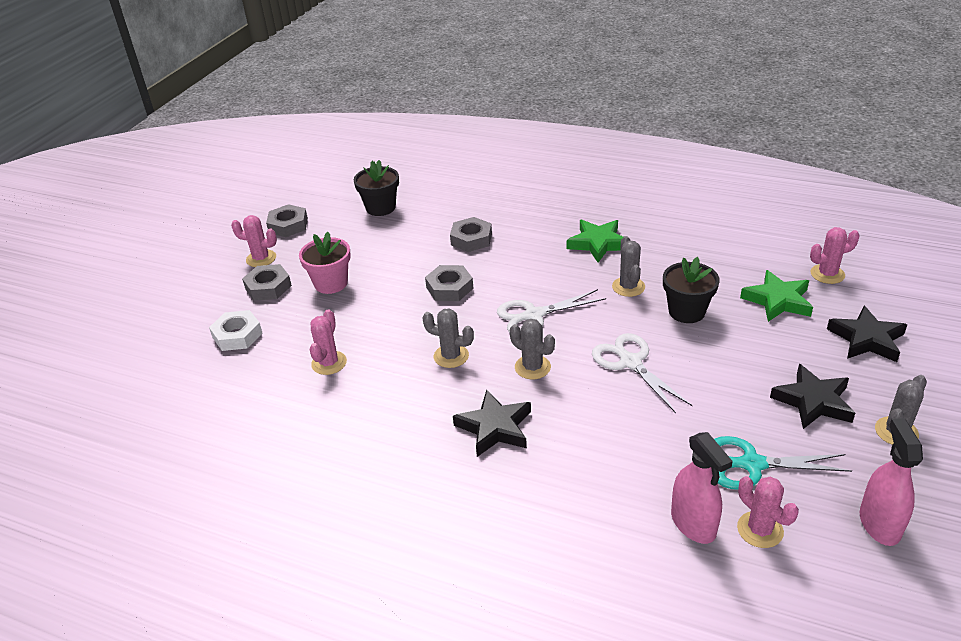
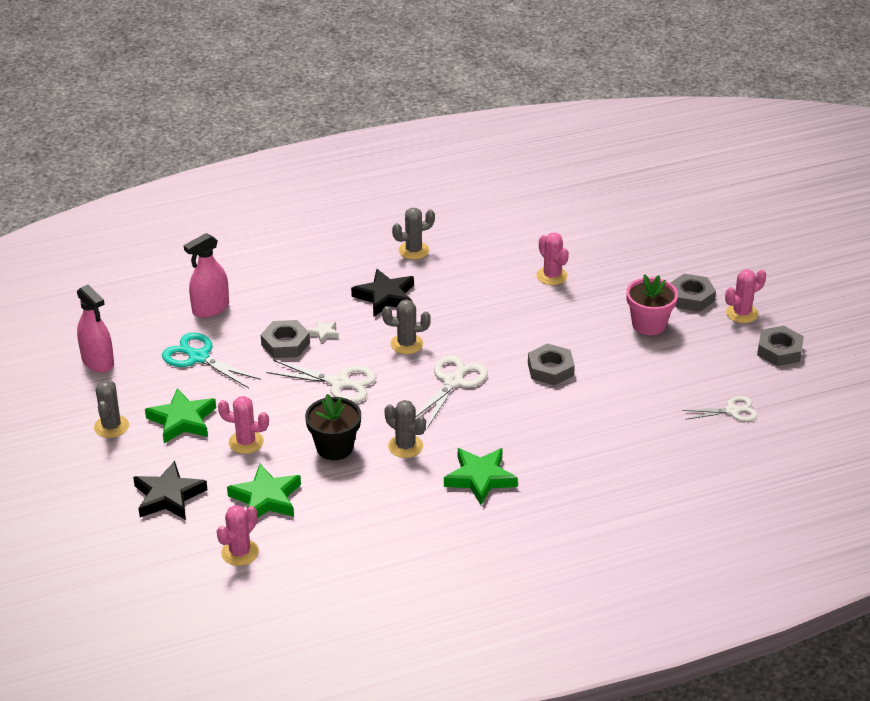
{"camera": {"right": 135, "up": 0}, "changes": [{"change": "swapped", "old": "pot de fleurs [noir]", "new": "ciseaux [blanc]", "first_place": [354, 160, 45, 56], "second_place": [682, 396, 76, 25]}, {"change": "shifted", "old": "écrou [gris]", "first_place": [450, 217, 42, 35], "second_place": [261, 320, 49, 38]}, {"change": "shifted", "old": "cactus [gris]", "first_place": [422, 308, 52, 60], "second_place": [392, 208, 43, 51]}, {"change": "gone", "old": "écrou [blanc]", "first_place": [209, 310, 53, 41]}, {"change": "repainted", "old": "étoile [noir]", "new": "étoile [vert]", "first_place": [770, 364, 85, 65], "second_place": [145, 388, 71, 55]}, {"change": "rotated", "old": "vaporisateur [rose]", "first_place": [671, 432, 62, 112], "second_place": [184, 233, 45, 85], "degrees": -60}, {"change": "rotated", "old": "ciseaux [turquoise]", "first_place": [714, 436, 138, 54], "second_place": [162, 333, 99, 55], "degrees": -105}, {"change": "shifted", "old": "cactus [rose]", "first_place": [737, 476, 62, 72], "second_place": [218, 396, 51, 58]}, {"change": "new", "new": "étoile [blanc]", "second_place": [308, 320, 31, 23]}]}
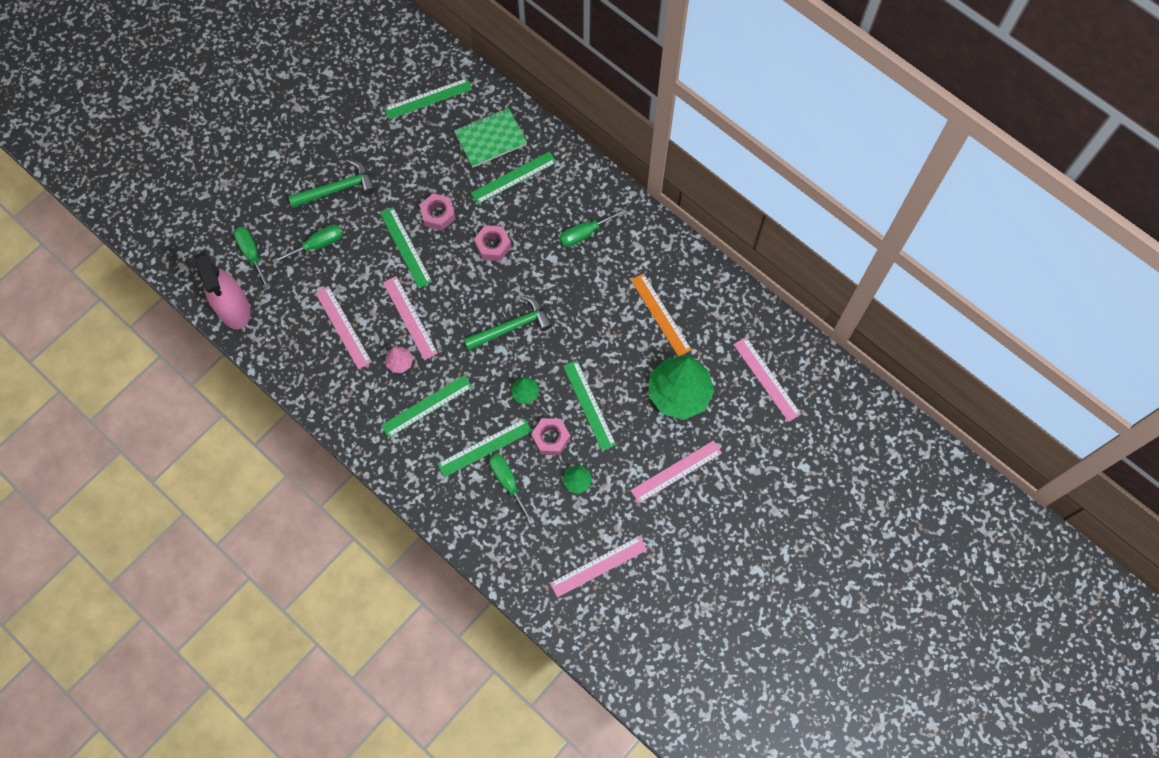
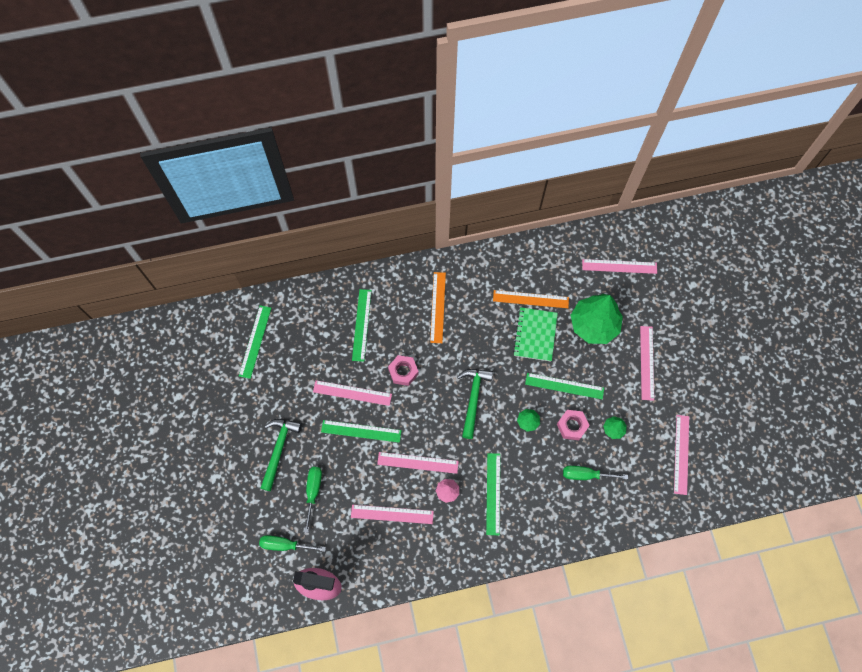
{"camera": {"right": -55, "up": 0}, "changes": [{"change": "shifted", "old": "carnet [vert]", "first_place": [454, 108, 73, 60], "second_place": [513, 307, 45, 55]}, {"change": "swapped", "old": "écrou [rose]", "new": "règle [rose]", "first_place": [420, 193, 36, 38], "second_place": [313, 380, 79, 26]}, {"change": "swapped", "old": "tournevis [vert]", "new": "règle [orange]", "first_place": [559, 208, 68, 39], "second_place": [430, 272, 16, 71]}, {"change": "gone", "old": "règle [vert]", "first_place": [438, 418, 94, 59]}]}
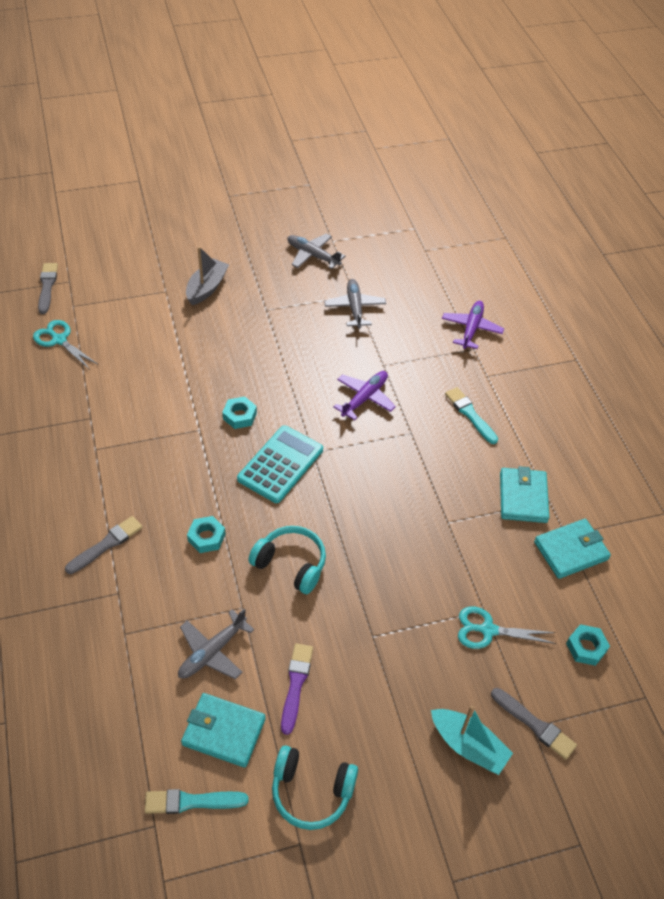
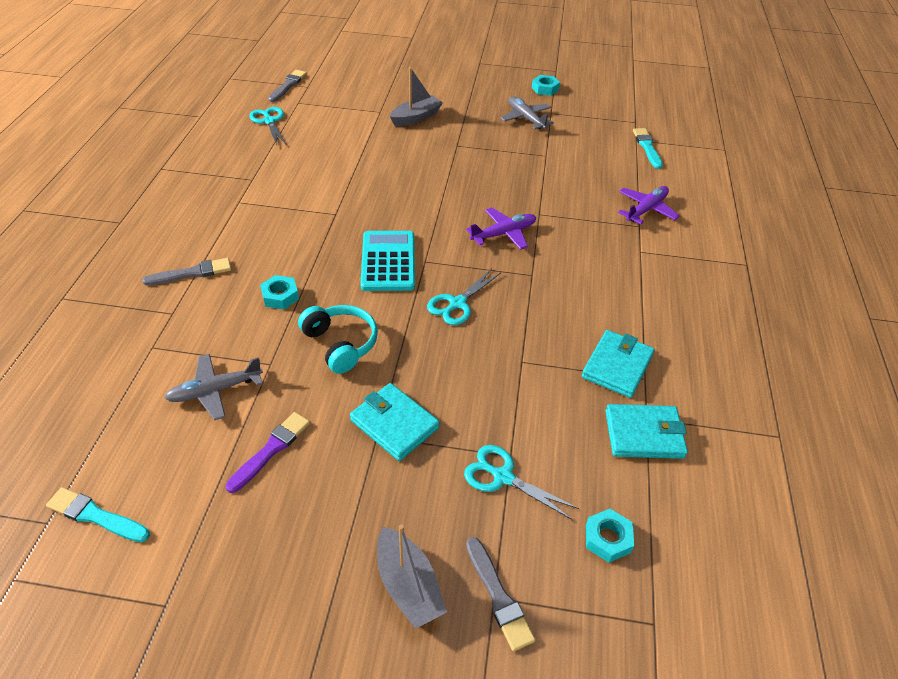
{"camera": {"right": 25, "up": -5}, "changes": [{"change": "gone", "old": "avion [gris]", "first_place": [324, 279, 62, 50]}, {"change": "shifted", "old": "pinceau [turquoise]", "first_place": [445, 387, 53, 57], "second_place": [633, 128, 30, 41]}, {"change": "shifted", "old": "écrou [turquoise]", "first_place": [222, 397, 35, 32], "second_place": [532, 75, 28, 21]}, {"change": "rotated", "old": "calculatrice [turquoise]", "first_place": [237, 425, 86, 78], "second_place": [360, 231, 55, 60], "degrees": -60}, {"change": "shifted", "old": "portefeuille [turquoise]", "first_place": [181, 693, 85, 75], "second_place": [350, 383, 90, 78]}, {"change": "repainted", "old": "bateau [turquoise]", "new": "bateau [gris]", "first_place": [431, 705, 82, 70], "second_place": [377, 524, 70, 105]}, {"change": "gone", "old": "casque audio [turquoise]", "first_place": [272, 746, 86, 84]}, {"change": "new", "new": "ciseaux [turquoise]", "second_place": [427, 268, 75, 57]}]}
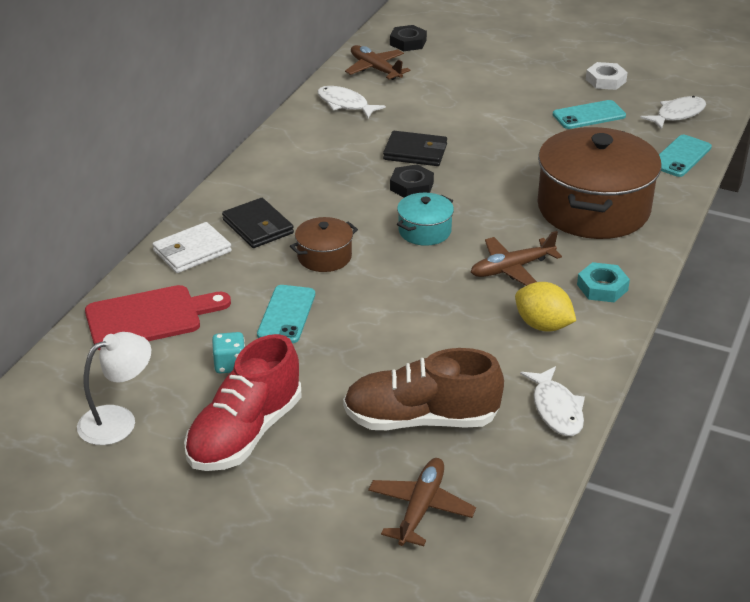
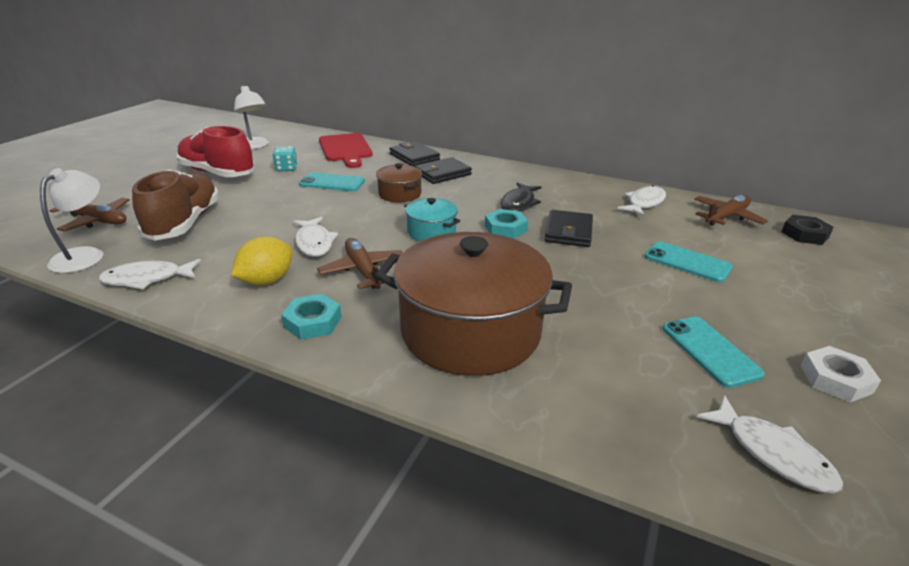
{"camera": {"right": 90, "up": -5}, "changes": [{"change": "shifted", "old": "téléphone [turquoise]", "first_place": [659, 135, 53, 42], "second_place": [644, 241, 89, 41]}, {"change": "repainted", "old": "écrou [noir]", "new": "écrou [turquoise]", "first_place": [390, 164, 44, 34], "second_place": [485, 209, 43, 30]}, {"change": "repainted", "old": "portefeuille [blanc]", "new": "portefeuille [noir]", "first_place": [152, 222, 80, 51], "second_place": [389, 142, 51, 24]}, {"change": "new", "new": "lampe [blanc]", "second_place": [40, 168, 63, 105]}, {"change": "new", "new": "poisson [noir]", "second_place": [501, 182, 40, 30]}, {"change": "new", "new": "poisson [blanc]", "second_place": [293, 217, 45, 40]}]}
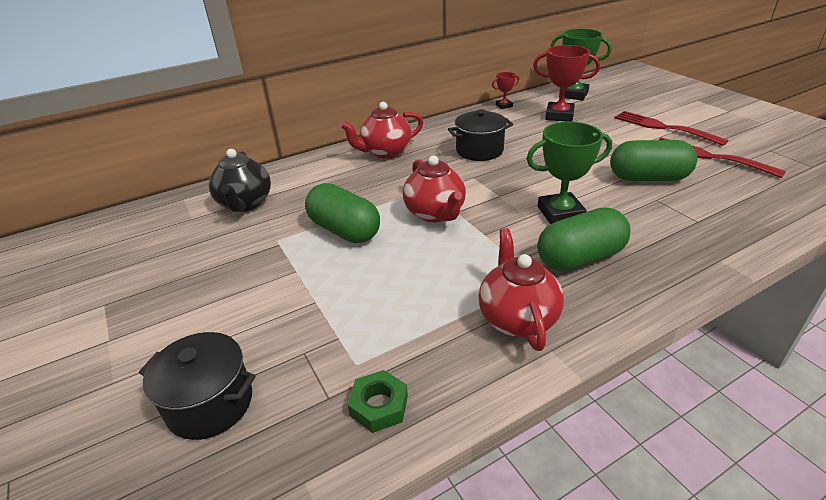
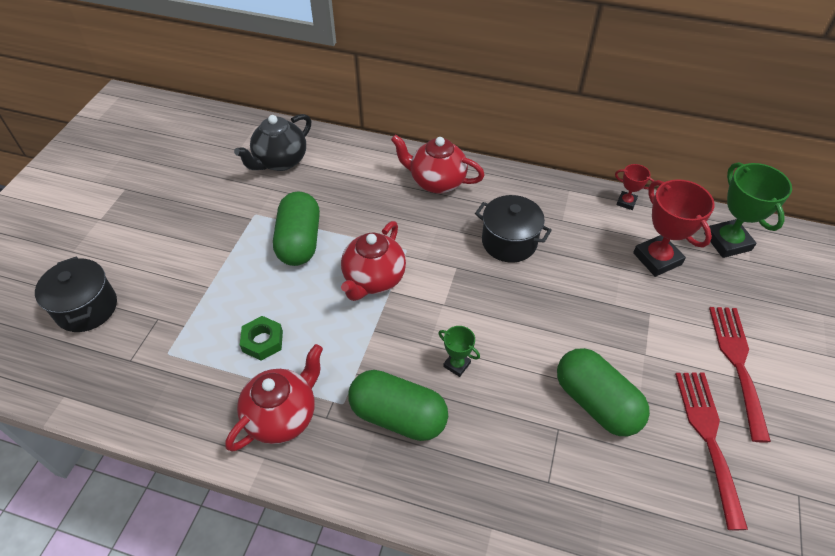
{"camera": {"right": 45, "up": 15}, "changes": [{"change": "scaled", "old": "trophée [vert]", "first_place": [527, 122, 85, 103], "second_place": [438, 326, 42, 51], "factor": 0.51}, {"change": "shifted", "old": "écrou [vert]", "first_place": [348, 370, 60, 63], "second_place": [240, 316, 43, 45]}]}
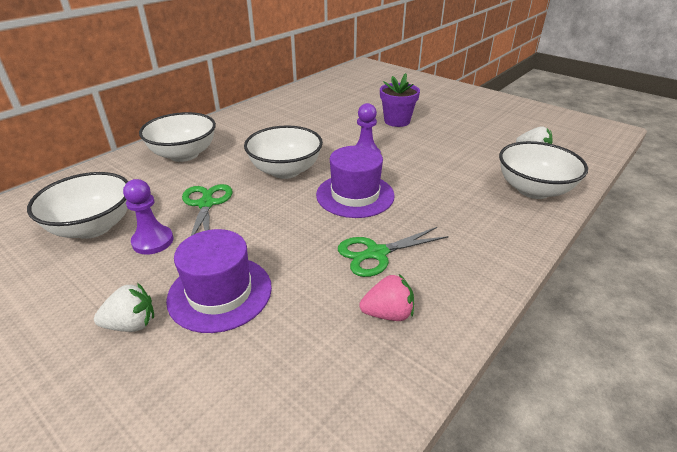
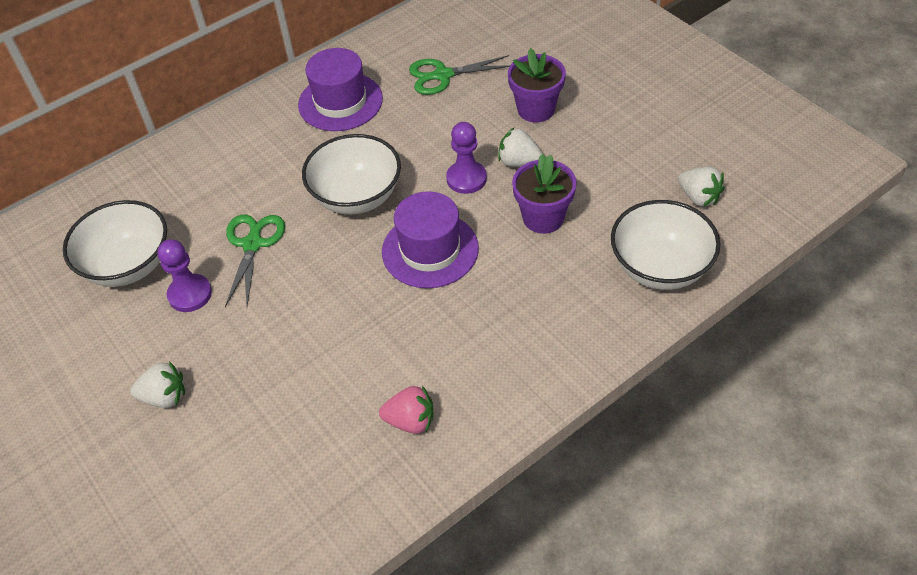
{"camera": {"right": 15, "up": 15}, "changes": [{"change": "gone", "old": "bol [blanc]", "first_place": [139, 112, 77, 50]}, {"change": "shifted", "old": "ciseaux [vert]", "first_place": [338, 227, 111, 50], "second_place": [409, 55, 101, 40]}, {"change": "shifted", "old": "chapeau [violet]", "first_place": [166, 229, 106, 104], "second_place": [298, 48, 85, 83]}, {"change": "new", "new": "fraise [blanc]", "second_place": [498, 128, 45, 39]}, {"change": "new", "new": "pot de fleurs [violet]", "second_place": [512, 154, 65, 80]}]}
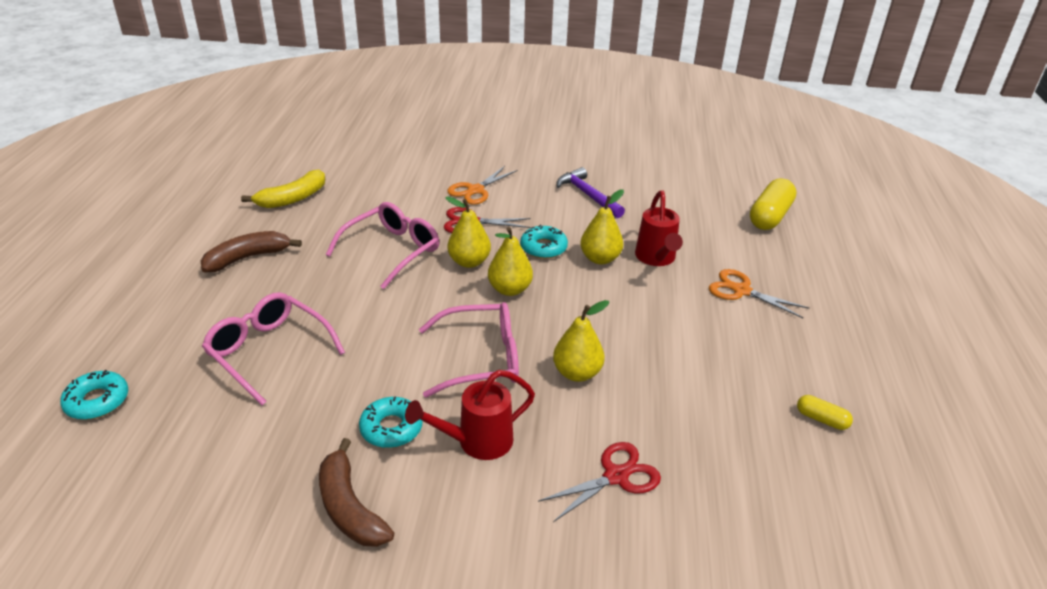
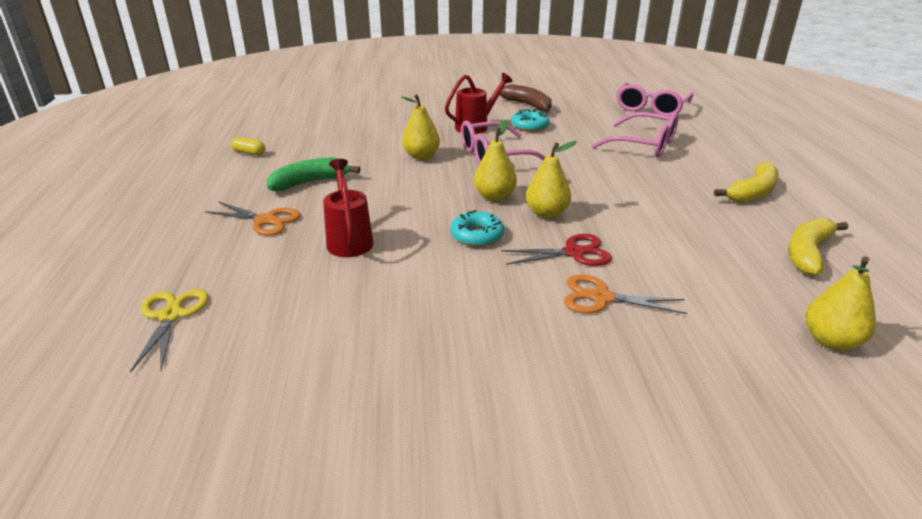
{"camera": {"right": 170, "up": -5}, "changes": [{"change": "rotated", "old": "ciseaux [orange]", "first_place": [447, 166, 70, 39], "second_place": [564, 275, 123, 39], "degrees": -105}, {"change": "gone", "old": "marteau [violet]", "first_place": [557, 167, 68, 51]}, {"change": "swapped", "old": "gélule [jaune]", "new": "ciseaux [jaune]", "first_place": [750, 178, 47, 52], "second_place": [130, 289, 79, 84]}, {"change": "shifted", "old": "poire [jaune]", "first_place": [580, 189, 44, 76], "second_place": [805, 256, 71, 94]}, {"change": "shifted", "old": "lunettes [rose]", "first_place": [326, 202, 113, 87], "second_place": [616, 83, 77, 33]}, {"change": "repainted", "old": "banane [marron]", "new": "banane [jaune]", "first_place": [201, 231, 101, 41], "second_place": [714, 162, 64, 41]}, {"change": "gone", "old": "beignet [turquoise]", "first_place": [60, 370, 68, 50]}, {"change": "gone", "old": "ciseaux [rouge]", "first_place": [538, 442, 123, 80]}, {"change": "new", "new": "banane [vert]", "second_place": [267, 157, 93, 34]}]}
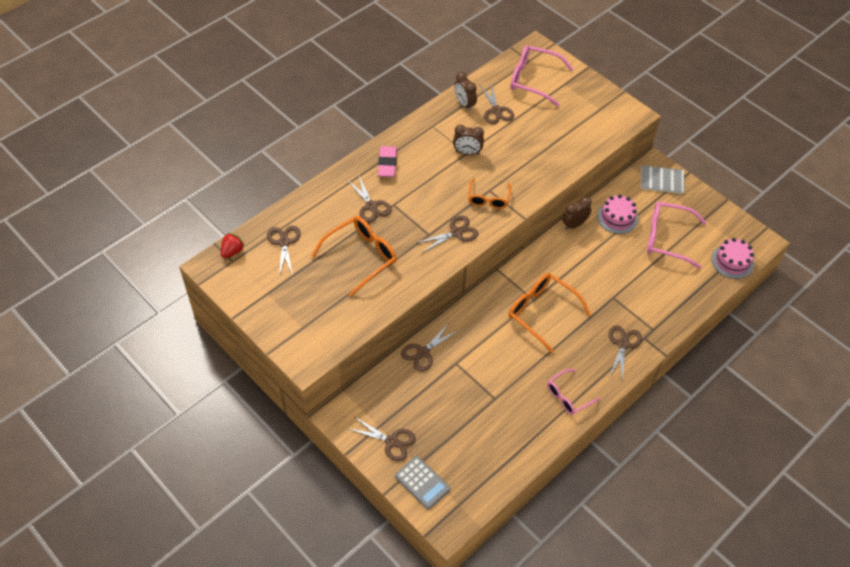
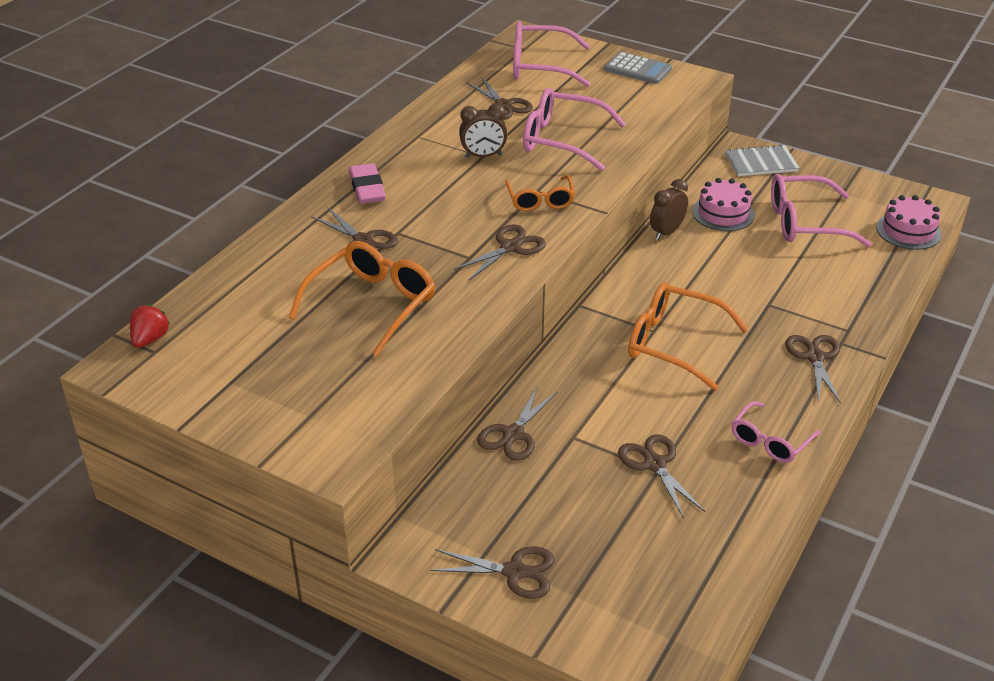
{"camera": {"right": -15, "up": -15}, "changes": [{"change": "gone", "old": "réveil [marron]", "first_place": [454, 72, 23, 39]}, {"change": "shifted", "old": "ciseaux [marron]", "first_place": [267, 226, 34, 50], "second_place": [618, 434, 87, 85]}, {"change": "shifted", "old": "calculatrice [gris]", "first_place": [395, 456, 55, 54], "second_place": [604, 52, 68, 32]}, {"change": "new", "new": "lunettes [rose]", "second_place": [523, 88, 103, 83]}]}
